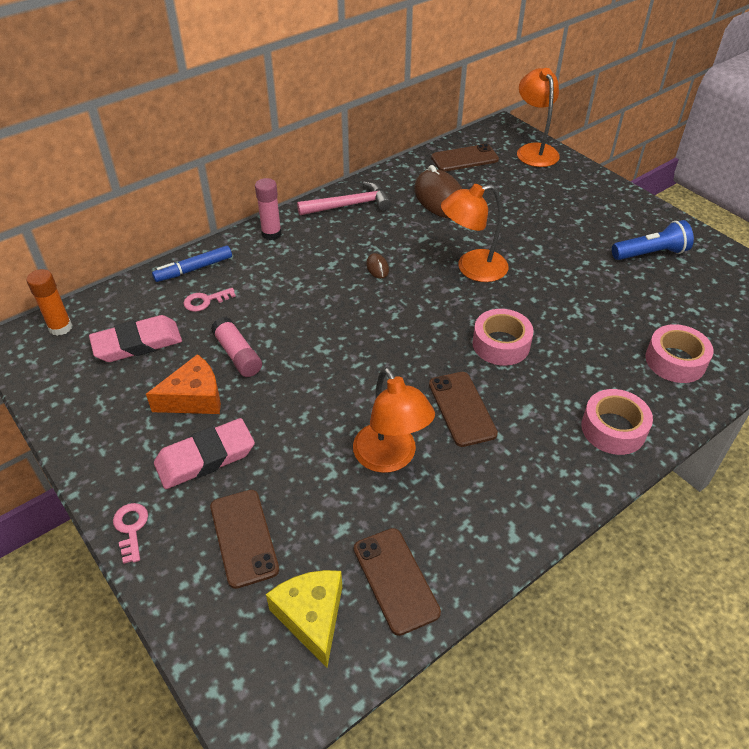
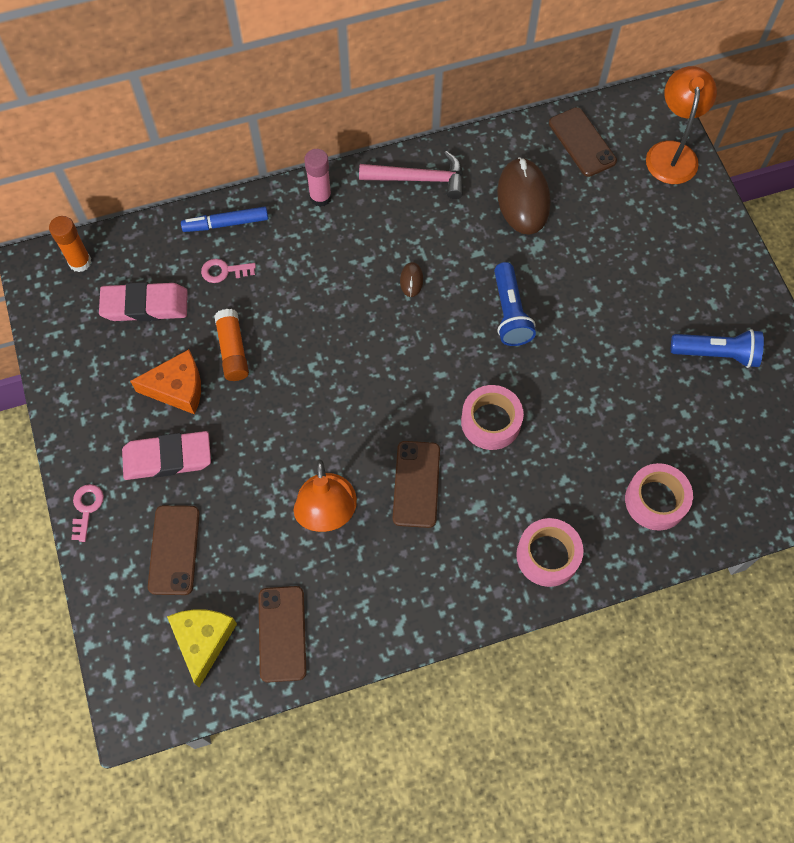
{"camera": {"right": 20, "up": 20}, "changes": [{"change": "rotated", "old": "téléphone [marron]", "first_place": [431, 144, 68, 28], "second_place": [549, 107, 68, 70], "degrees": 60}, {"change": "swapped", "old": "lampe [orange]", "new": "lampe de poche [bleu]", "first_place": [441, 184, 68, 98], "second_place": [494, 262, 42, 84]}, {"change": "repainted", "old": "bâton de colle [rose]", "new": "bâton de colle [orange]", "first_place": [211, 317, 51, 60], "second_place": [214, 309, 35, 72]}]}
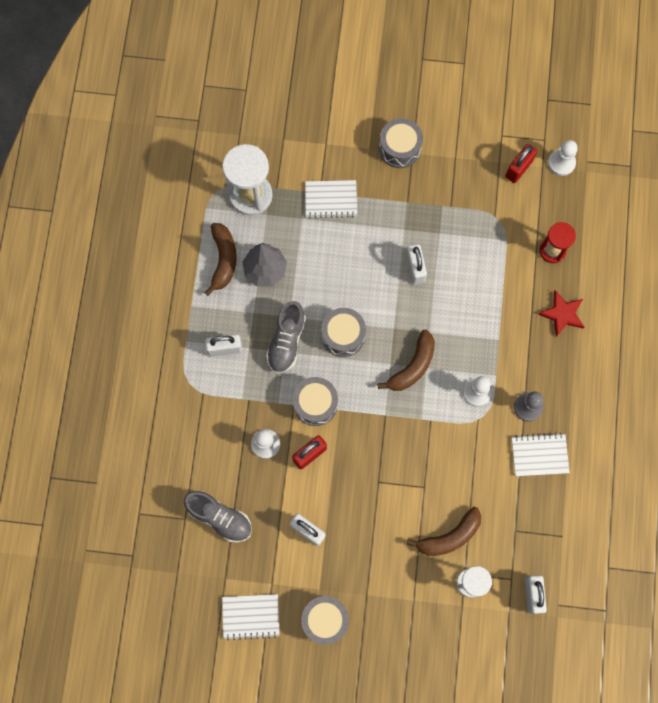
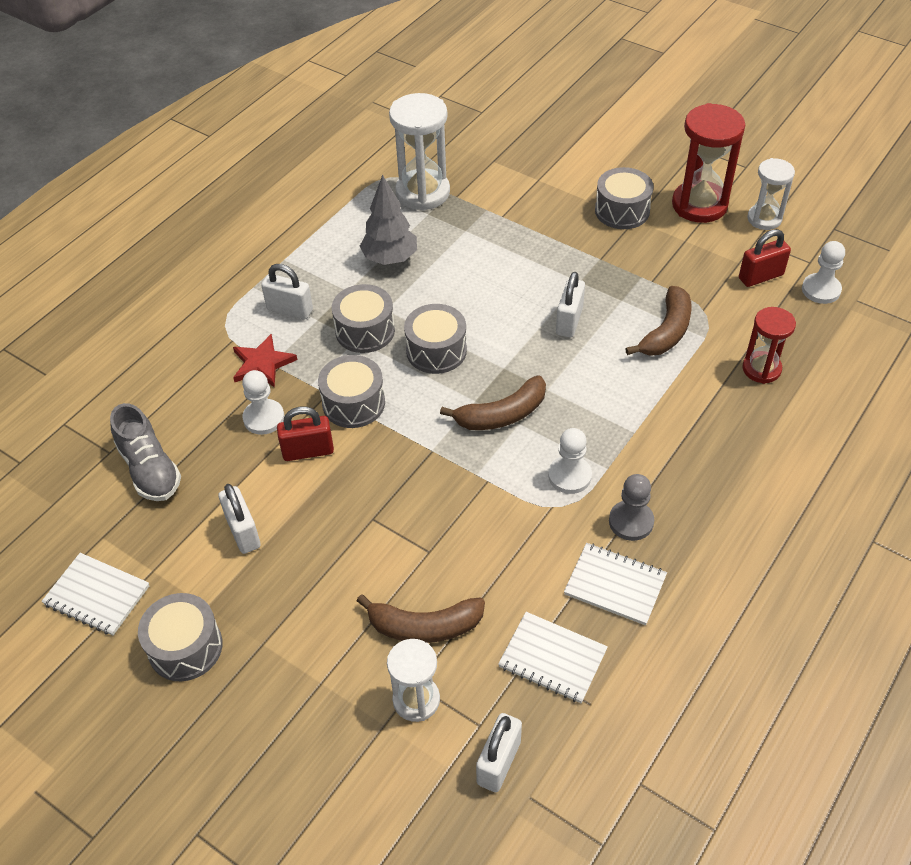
{"camera": {"right": 30, "up": -25}, "changes": [{"change": "shifted", "old": "carnet [blanc]", "first_place": [305, 180, 52, 38], "second_place": [498, 612, 110, 91]}, {"change": "shifted", "old": "banane [marron]", "first_place": [204, 223, 33, 73], "second_place": [625, 286, 67, 70]}, {"change": "shifted", "old": "étoile [rouge]", "first_place": [538, 291, 47, 46], "second_place": [233, 334, 64, 54]}, {"change": "swapped", "old": "chaussure [gris]", "new": "tambour [gris]", "first_place": [266, 301, 40, 72], "second_place": [332, 284, 63, 69]}, {"change": "new", "new": "sablier [rouge]", "second_place": [672, 103, 73, 120]}, {"change": "new", "new": "sablier [blanc]", "second_place": [747, 158, 48, 72]}]}
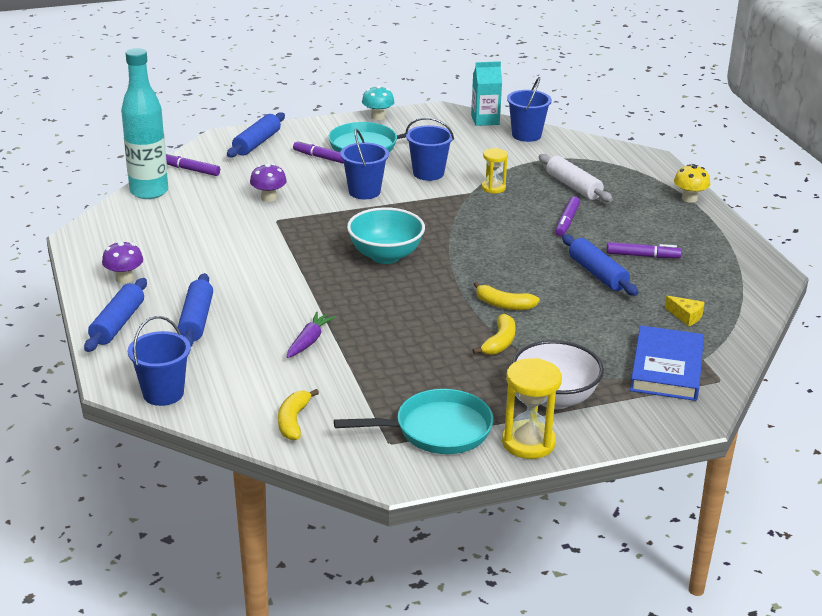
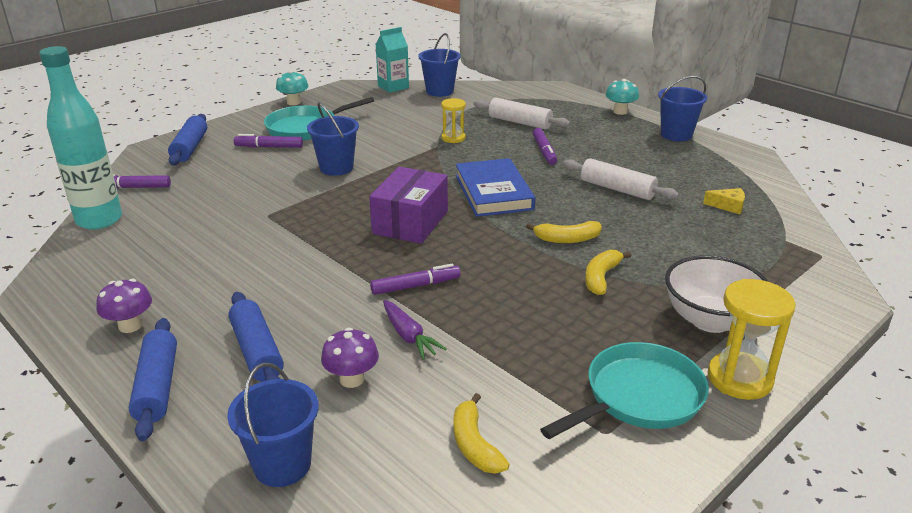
{"camera": {"right": -25, "up": 0}, "changes": [{"change": "shifted", "old": "seau [bleu]", "first_place": [405, 117, 49, 64], "second_place": [658, 76, 49, 65]}, {"change": "shifted", "old": "champignon [violet]", "first_place": [250, 163, 37, 39], "second_place": [321, 328, 58, 60]}, {"change": "repainted", "old": "champignon [jaune]", "new": "champignon [turquoise]", "first_place": [674, 164, 36, 39], "second_place": [606, 79, 33, 36]}, {"change": "swapped", "old": "bol [turquoise]", "new": "boîte [violet]", "first_place": [347, 207, 78, 57], "second_place": [369, 167, 79, 77]}, {"change": "repainted", "old": "rouleau à pâtisserie [bleu]", "new": "rouleau à pâtisserie [blanc]", "first_place": [562, 234, 77, 62], "second_place": [563, 158, 116, 42]}, {"change": "shifted", "old": "feutre [violet]", "first_place": [607, 242, 75, 16], "second_place": [370, 264, 91, 31]}, {"change": "rotated", "old": "carotte [violet]", "first_place": [287, 312, 49, 46], "second_place": [383, 300, 64, 60], "degrees": 150}, {"change": "rotated", "old": "banane [jaune]", "first_place": [473, 314, 43, 41], "second_place": [585, 250, 47, 45], "degrees": -150}, {"change": "shifted", "old": "livre [bleu]", "first_place": [630, 325, 74, 76], "second_place": [456, 158, 79, 59]}]}
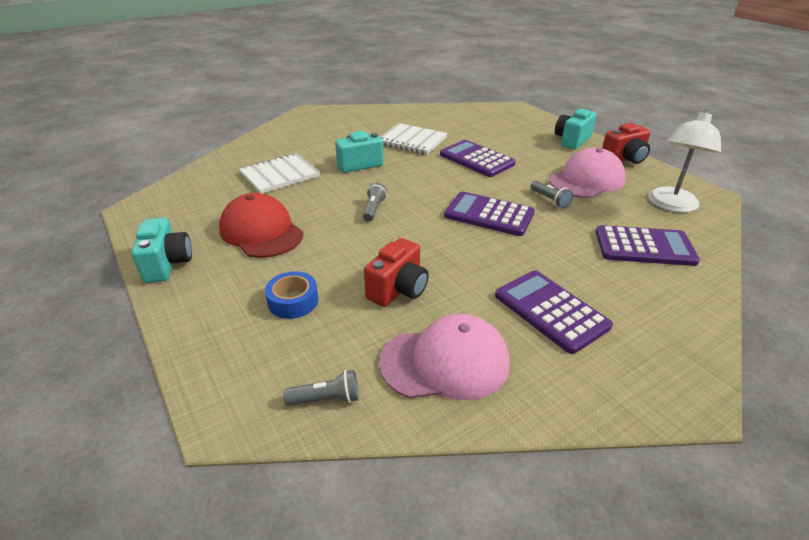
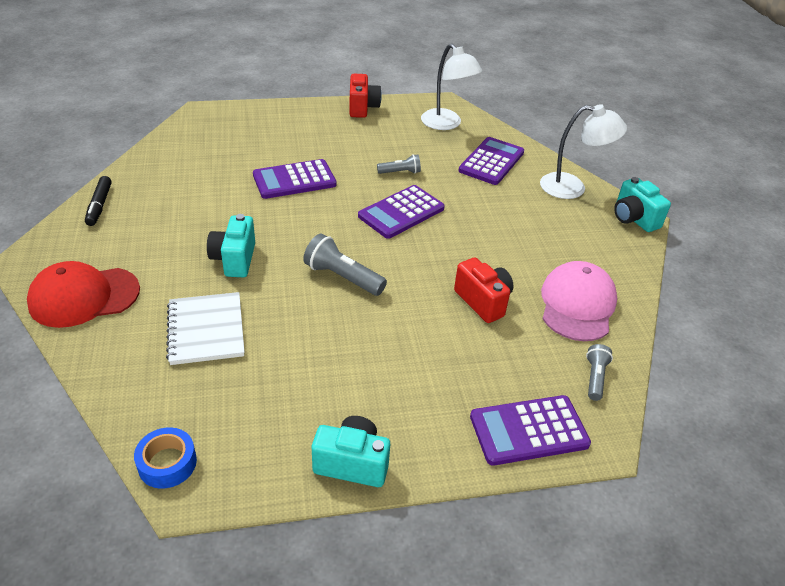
{"camera": {"right": -70, "up": 5}, "changes": [{"change": "shifted", "old": "appareil photo [turquoise]", "first_place": [555, 108, 42, 42], "second_place": [614, 177, 57, 55]}, {"change": "gone", "old": "carnet [blanc]", "first_place": [380, 123, 68, 31]}, {"change": "gone", "old": "casquette [rose]", "first_place": [549, 148, 77, 50]}, {"change": "scaled", "old": "lampe de poche [gris]", "first_place": [363, 183, 24, 39], "second_place": [303, 233, 84, 63], "factor": 1.64}, {"change": "shifted", "old": "casquette [rouge]", "first_place": [219, 193, 84, 65], "second_place": [27, 261, 113, 67]}, {"change": "shifted", "old": "calculatrice [violet]", "first_place": [495, 270, 118, 84], "second_place": [470, 395, 121, 71]}, {"change": "shifted", "old": "ruban adhésif [bleu]", "first_place": [265, 271, 53, 48], "second_place": [134, 427, 63, 62]}, {"change": "new", "new": "lampe [blanc]", "second_place": [540, 104, 87, 95]}, {"change": "new", "new": "feutre [noir]", "second_place": [85, 176, 27, 50]}]}
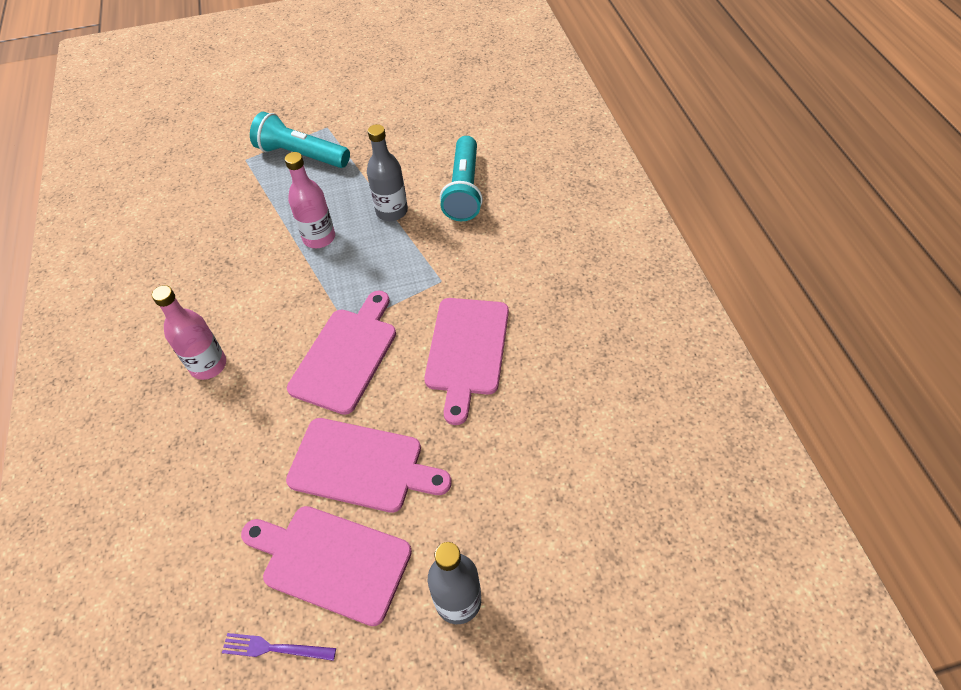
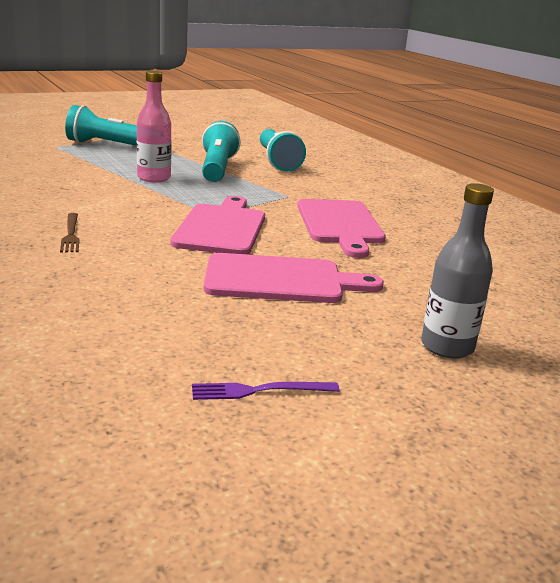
{"camera": {"right": -20, "up": -30}, "changes": [{"change": "swapped", "old": "bouteille [gris]", "new": "lampe de poche [turquoise]", "first_place": [367, 124, 41, 97], "second_place": [202, 121, 39, 61]}, {"change": "swapped", "old": "bouteille [rose]", "new": "fourchette [marron]", "first_place": [152, 285, 74, 95], "second_place": [60, 213, 20, 39]}, {"change": "gone", "old": "planche à découper [rose]", "first_place": [241, 506, 171, 120]}]}
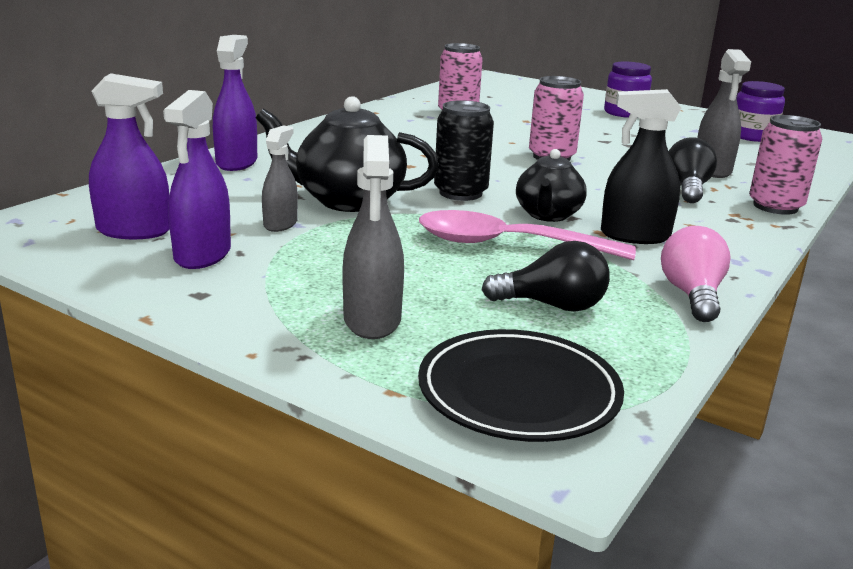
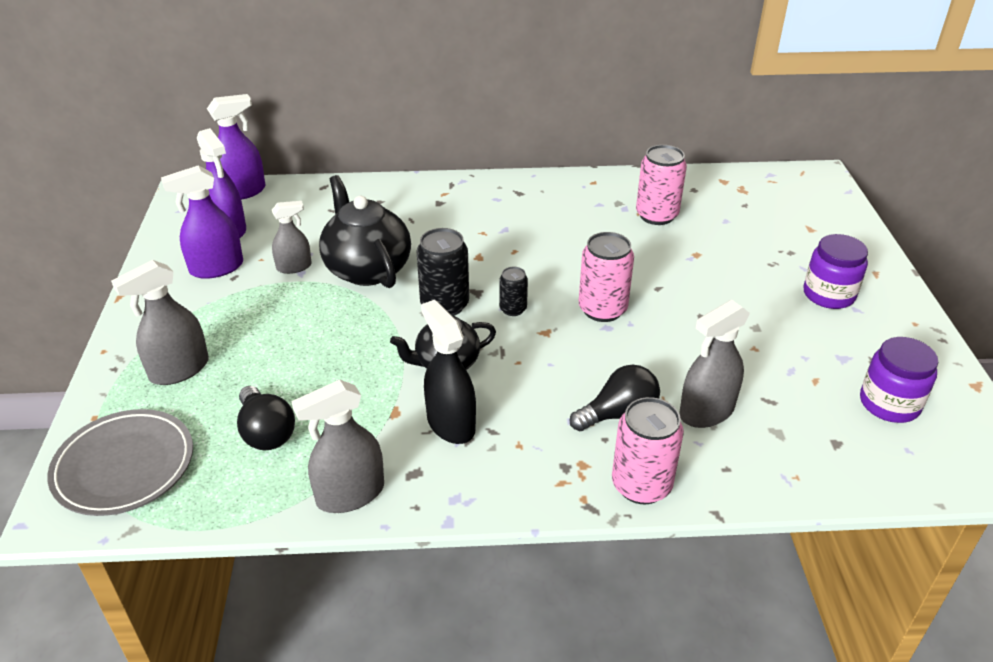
{"camera": {"right": 55, "up": 15}, "changes": [{"change": "shifted", "old": "vaporisateur [violet]", "first_place": [213, 35, 44, 136], "second_place": [207, 94, 58, 106]}, {"change": "gone", "old": "cuillère [rose]", "first_place": [419, 210, 217, 50]}, {"change": "swapped", "old": "ampoule [rose]", "new": "vaporisateur [gris]", "first_place": [661, 226, 70, 96], "second_place": [291, 380, 93, 133]}, {"change": "repainted", "old": "assiette [noir]", "new": "assiette [gris]", "first_place": [418, 329, 206, 113], "second_place": [47, 409, 146, 107]}, {"change": "new", "new": "canette [noir]", "second_place": [499, 267, 29, 49]}]}
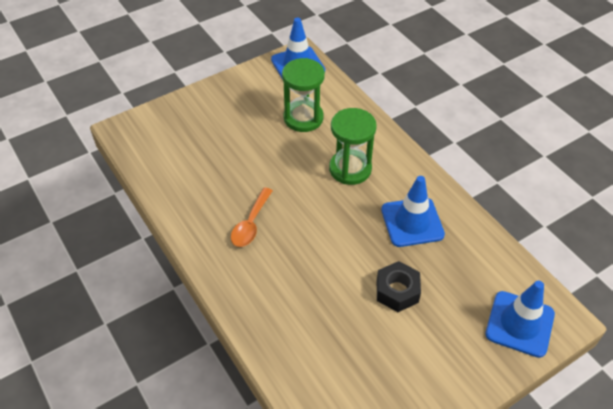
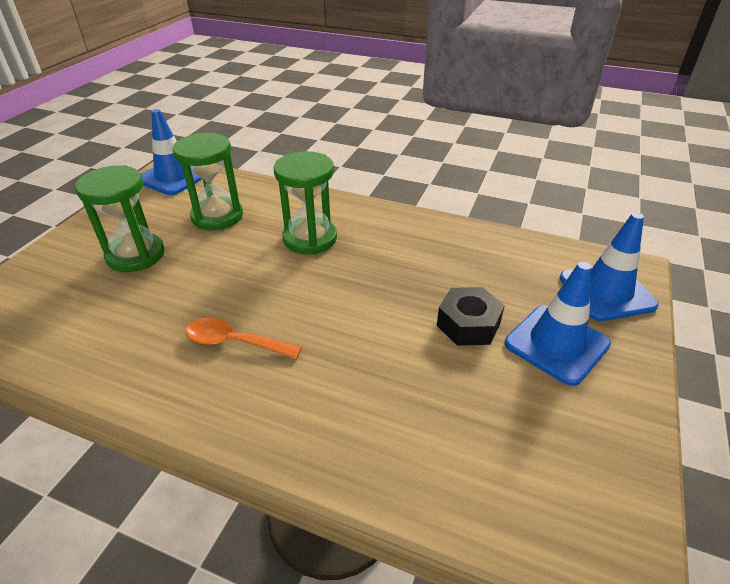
{"camera": {"right": -35, "up": -10}, "changes": [{"change": "shifted", "old": "cône de chantier [bleu]", "first_place": [381, 176, 64, 71], "second_place": [505, 261, 106, 125]}, {"change": "rotated", "old": "cuillère [orange]", "first_place": [231, 187, 42, 60], "second_place": [185, 318, 117, 41], "degrees": 120}, {"change": "new", "new": "sablier [vert]", "second_place": [75, 165, 90, 107]}]}
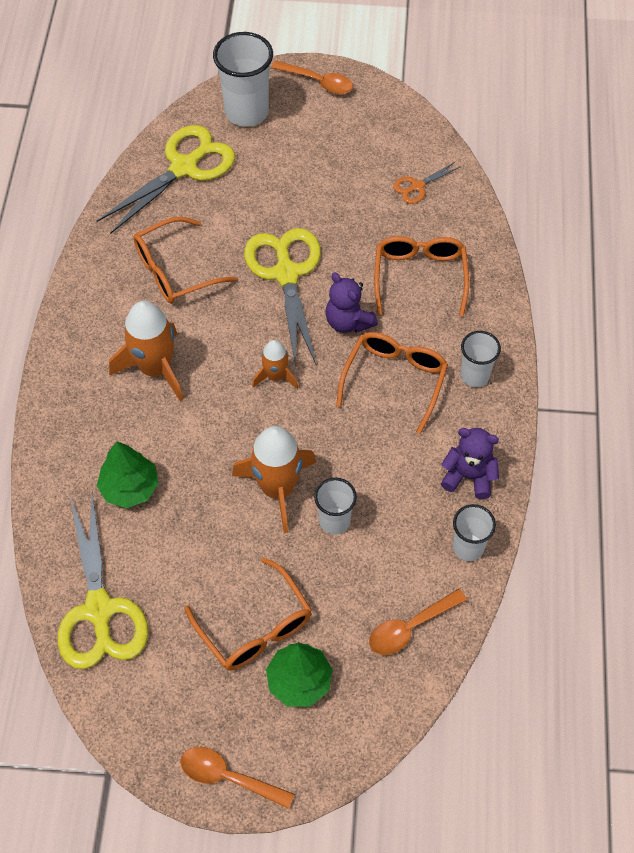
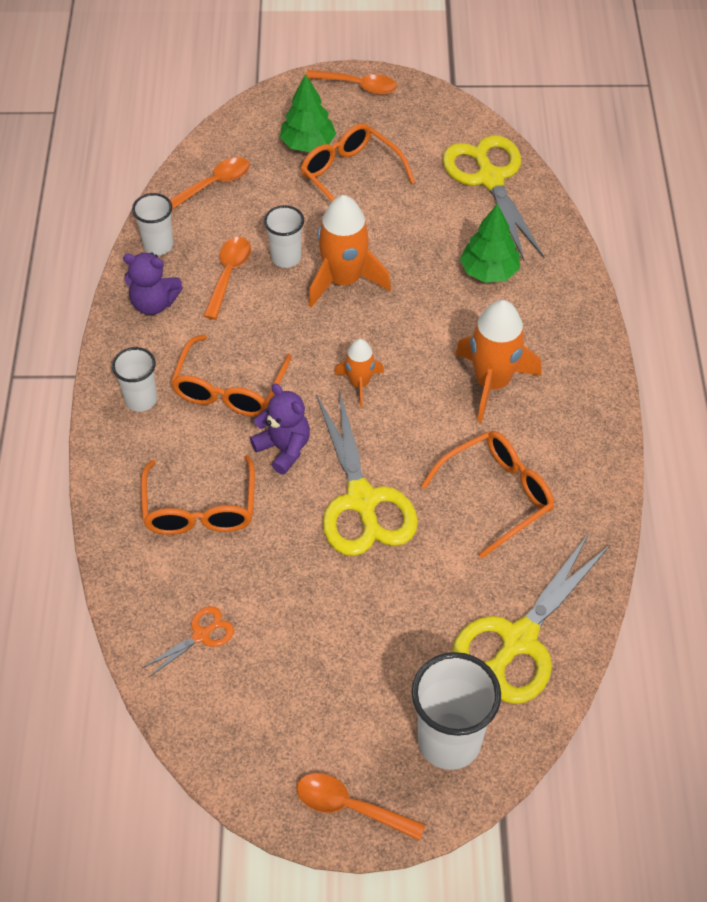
{"camera": {"right": 175, "up": -5}, "changes": [{"change": "new", "new": "cuillère [orange]", "second_place": [204, 237, 47, 83]}]}
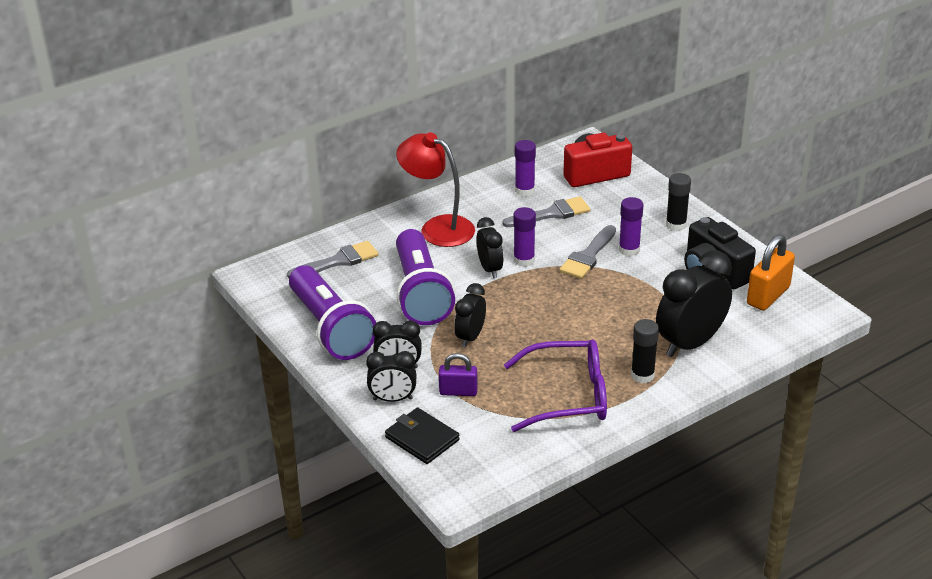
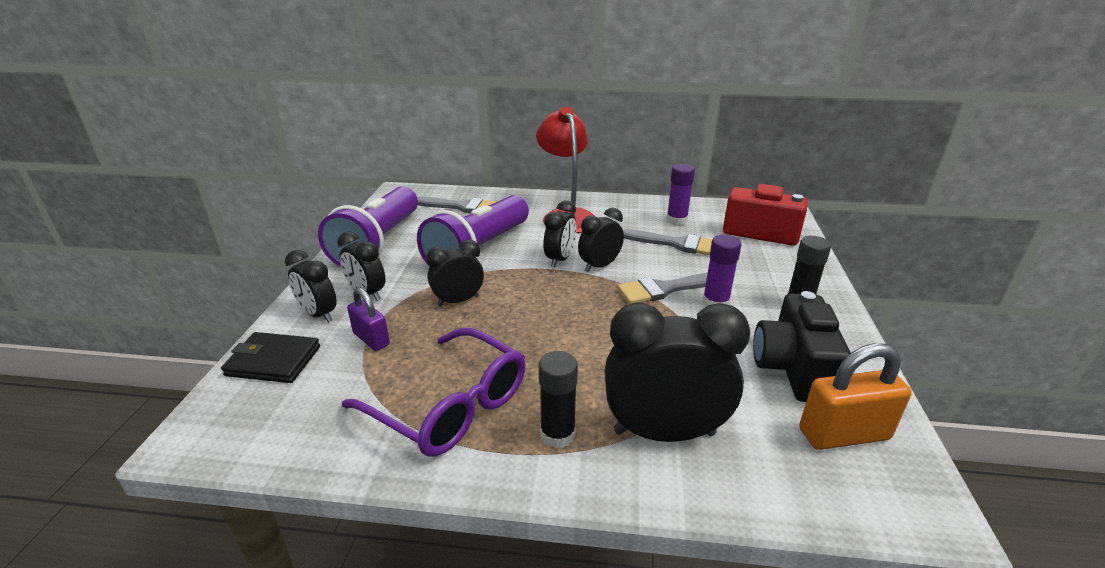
{"camera": {"right": 40, "up": -5}, "changes": [{"change": "swapped", "old": "bâton de colle [violet]", "new": "réveil [noir]", "first_place": [513, 207, 23, 60], "second_place": [578, 208, 46, 64]}, {"change": "rotated", "old": "portefeuille [noir]", "first_place": [385, 407, 75, 57], "second_place": [221, 332, 99, 51], "degrees": -75}]}
